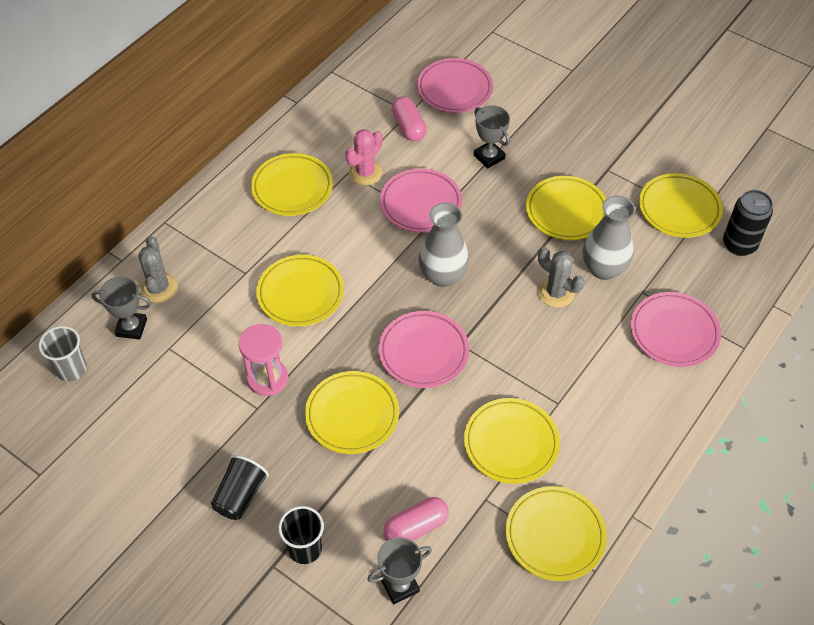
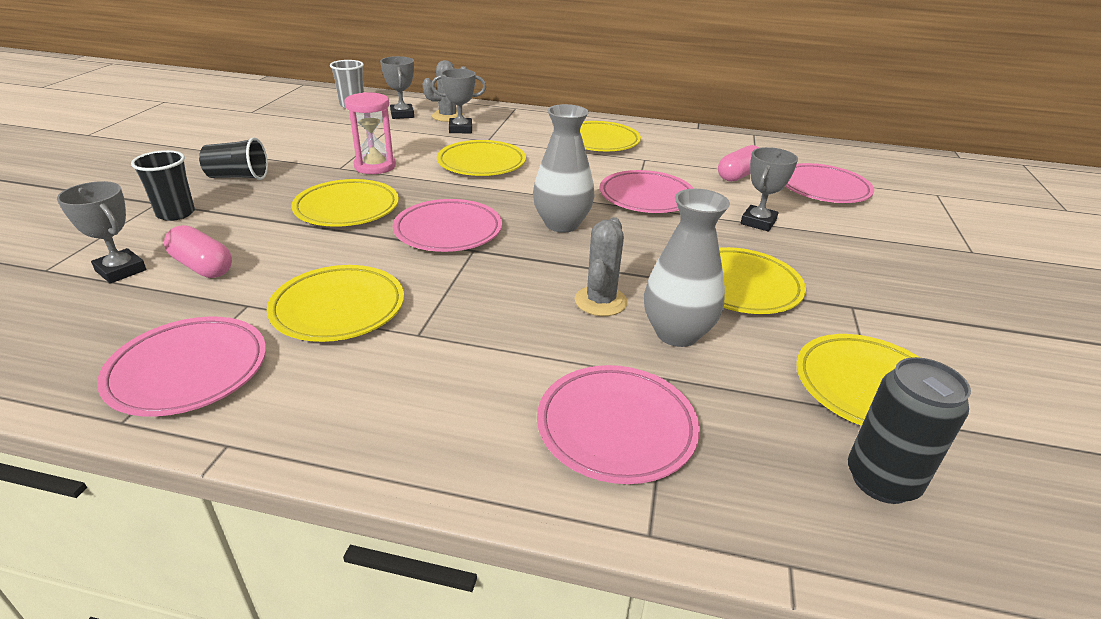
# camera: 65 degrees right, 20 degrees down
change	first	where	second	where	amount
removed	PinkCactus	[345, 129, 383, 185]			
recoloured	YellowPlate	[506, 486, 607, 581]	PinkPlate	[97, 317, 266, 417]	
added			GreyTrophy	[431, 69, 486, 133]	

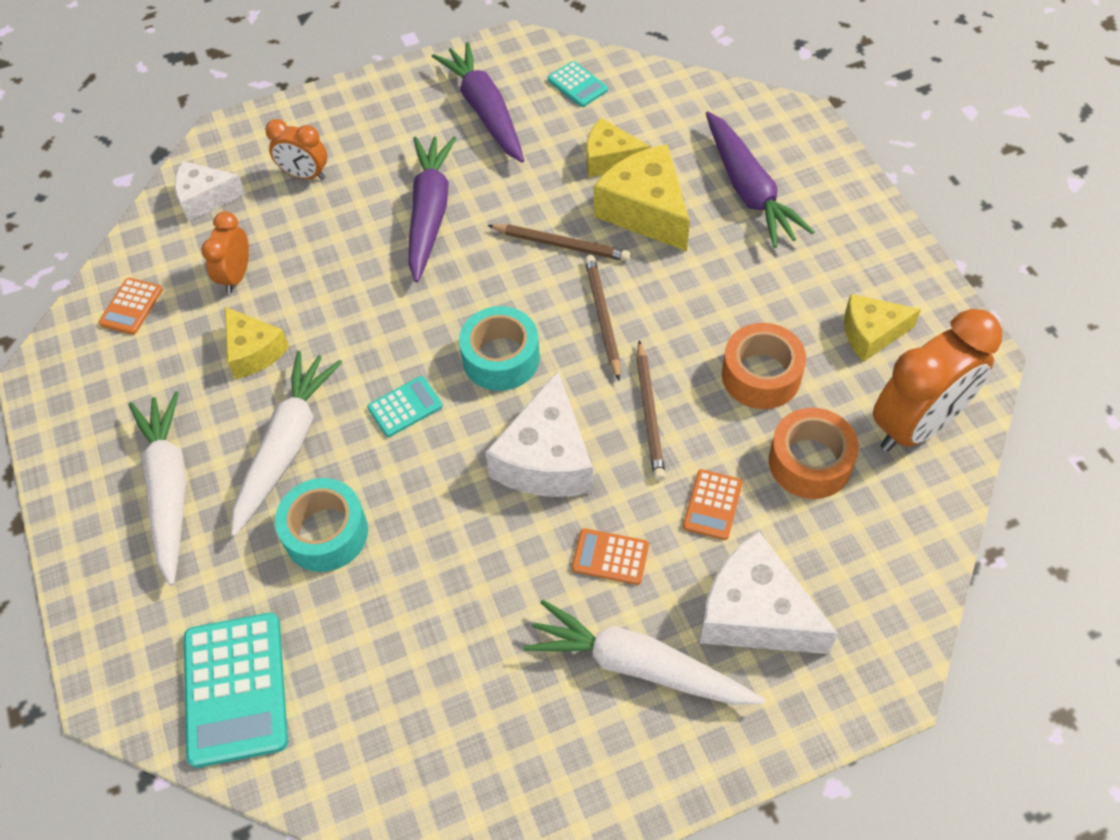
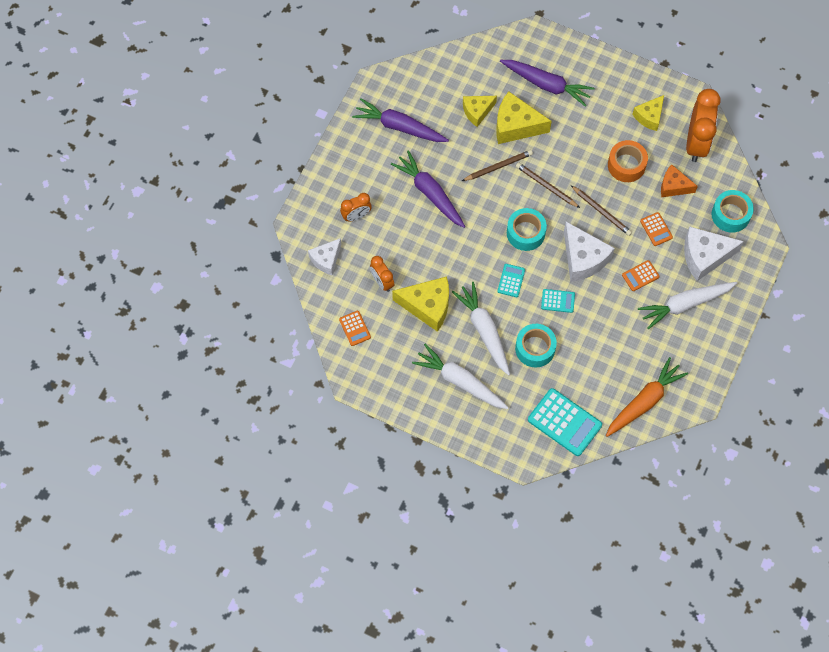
# camera: 45 degrees left, 10 degrees up
change	first	where	second	where	amount
moved	TurquoiseCalculator	[548, 61, 608, 107]		[541, 289, 575, 313]	
resized	YellowCheese	[225, 307, 289, 379]		[392, 276, 449, 332]	x1.58
replaced	OrangeTape	[769, 408, 859, 499]	OrangeCheese	[661, 164, 698, 197]	
added			TurquoiseTape	[712, 190, 754, 233]	
added			OrangeCarrot	[606, 357, 688, 437]	

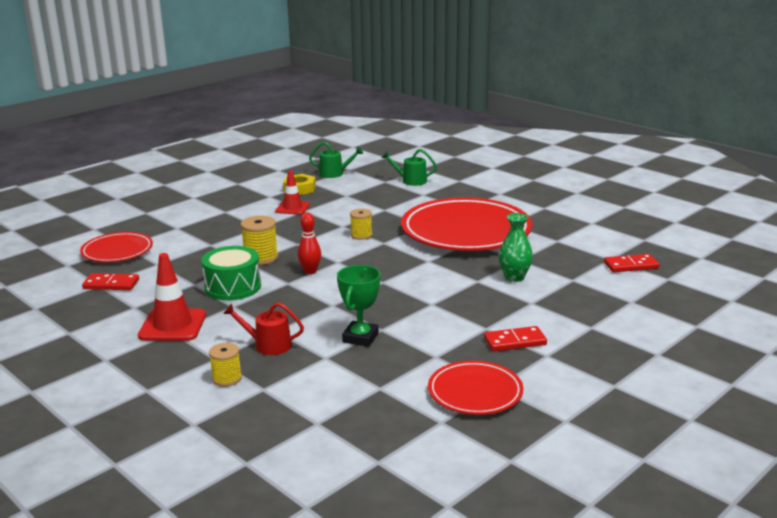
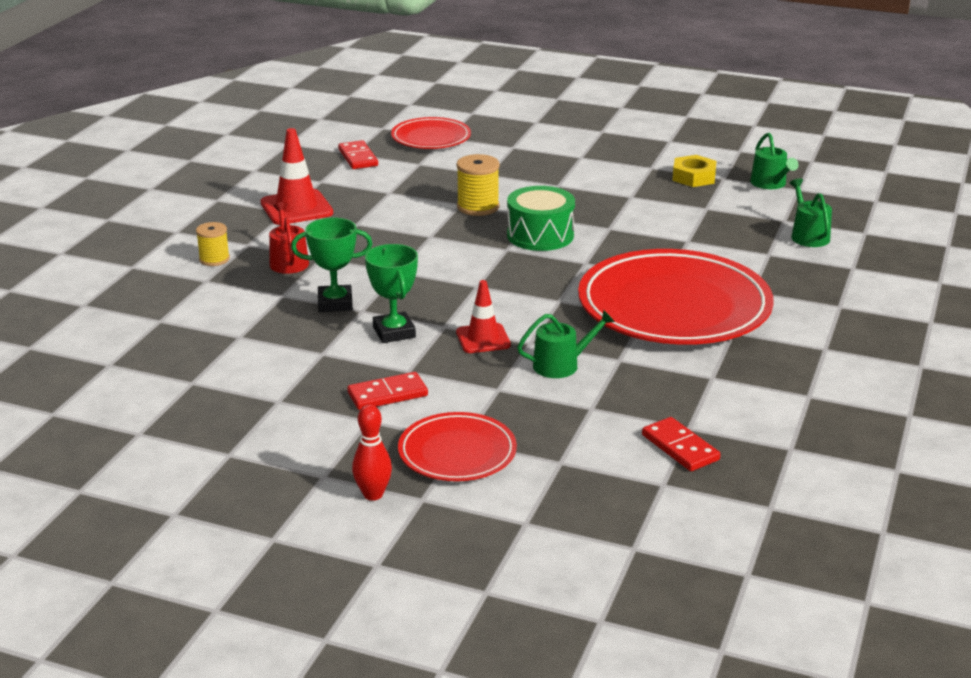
# camera: 65 degrees right, 5 degrees up
change	first	where	second	where	amount
moved	RedTrafficCone	[275, 170, 310, 215]		[456, 280, 511, 353]	
removed	YellowSpool	[350, 209, 372, 240]			
moved	RedBowlingPin	[298, 213, 321, 274]		[352, 404, 392, 501]	
replaced	GreenVase	[499, 213, 533, 282]	GreenWateringCan	[517, 310, 615, 378]	
moved	GreenDrum	[201, 246, 261, 300]		[507, 186, 575, 251]	
turned	RedDomino	[484, 326, 547, 351]		[347, 372, 428, 410]	75 degrees counterclockwise
moved	RedPlate	[428, 361, 523, 415]		[398, 412, 517, 481]	
added			GreenTrophy	[365, 244, 418, 343]	

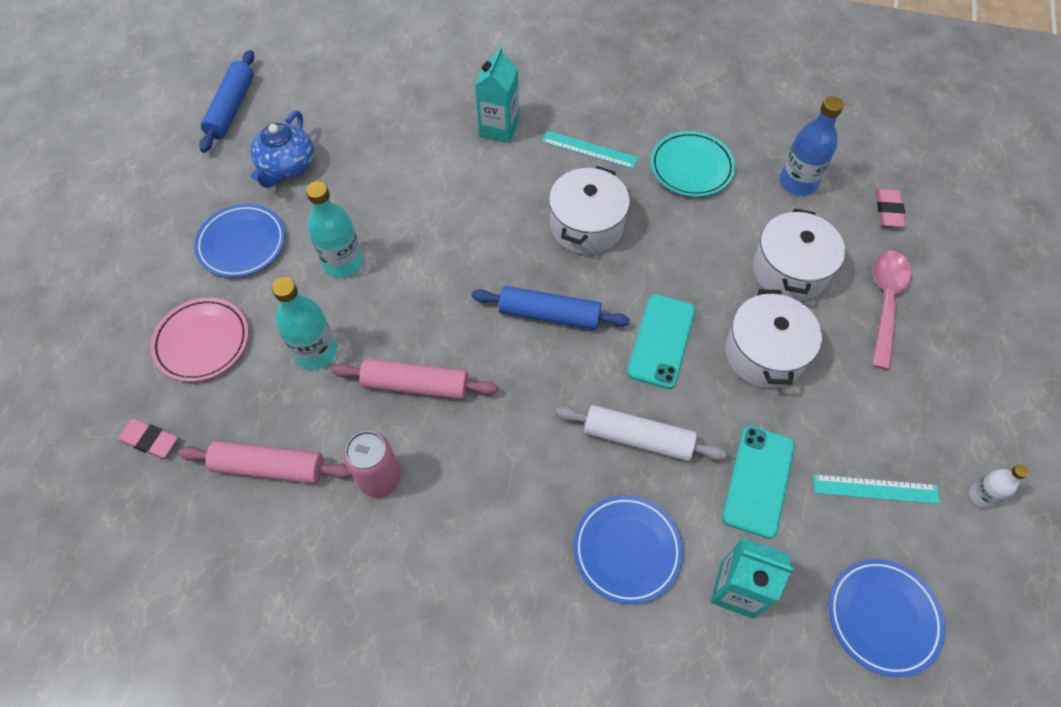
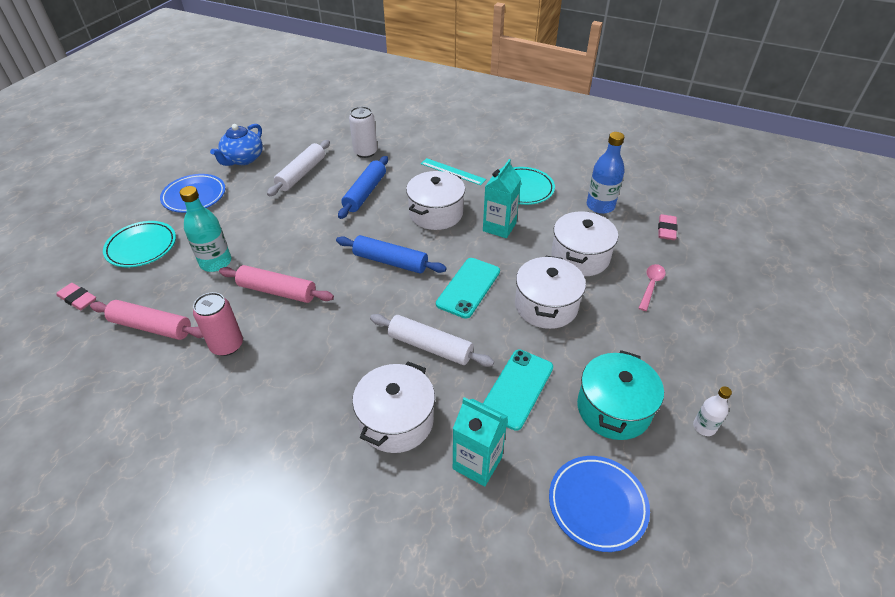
# camera: 10 degrees right, 15 degrees down
change	first	where	second	where	amount
moved	TurquoiseCarton	[475, 46, 519, 143]		[483, 159, 521, 238]	
moved	BlueRollingPin	[199, 50, 254, 153]		[338, 156, 388, 219]	
removed	TurquoiseBottle	[306, 181, 363, 278]			
resized	PinkSpoon	[872, 251, 912, 370]		[639, 264, 666, 311]	x0.61
recoloured	PinkPlate	[151, 298, 249, 382]	TurquoisePlate	[103, 221, 176, 267]	
replaced	TurquoiseRuler	[813, 474, 940, 504]	TurquoisePot	[577, 350, 664, 440]	
replaced	BluePlate	[573, 495, 683, 604]	WhitePot	[352, 362, 435, 453]	
added			WhiteCan	[349, 106, 377, 158]	
added			WhiteRollingPin	[267, 140, 330, 196]	

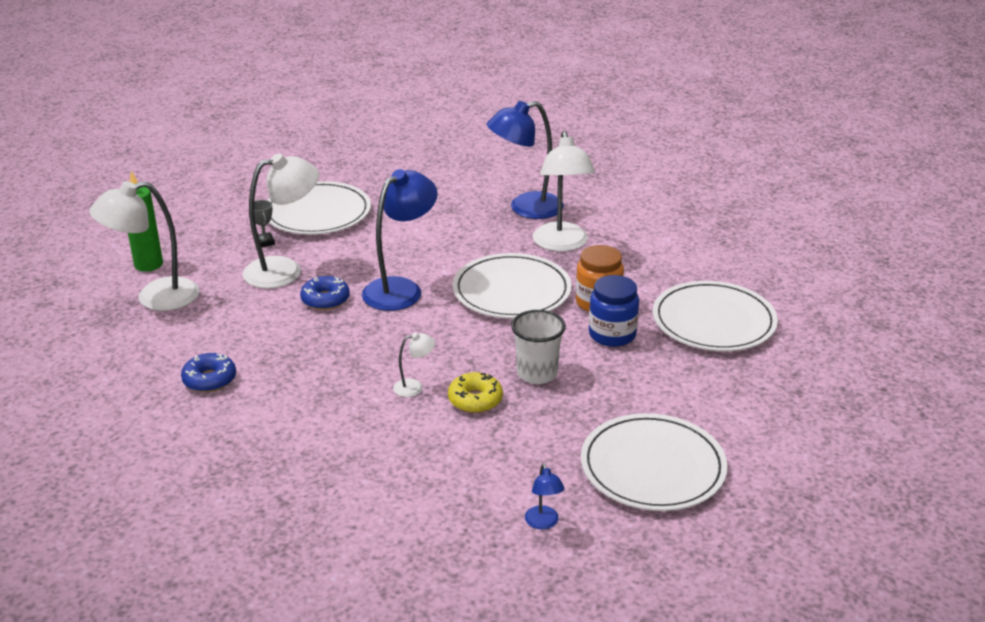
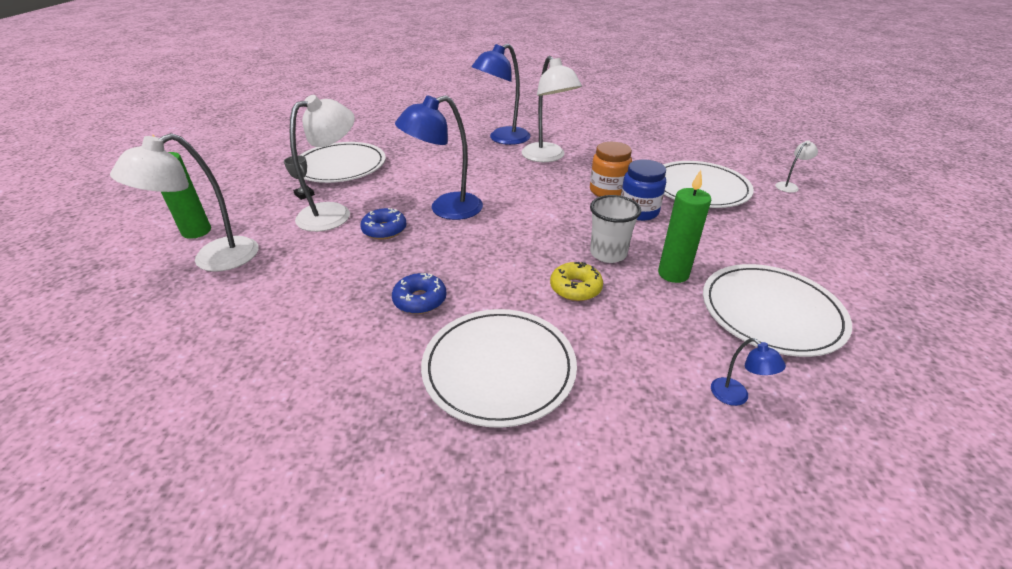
# camera: 20 degrees left, 5 degrees up
change	first	where	second	where	amount
turned	BlueLamp	[362, 169, 438, 311]		[395, 95, 483, 220]	135 degrees counterclockwise
moved	WhitePlate	[453, 253, 572, 319]		[421, 309, 577, 428]	
moved	WhiteLamp	[393, 333, 435, 397]		[775, 140, 818, 193]	
moved	BlueDonut	[181, 353, 236, 392]		[392, 273, 447, 314]	
added			GreenCandle	[658, 170, 711, 283]	

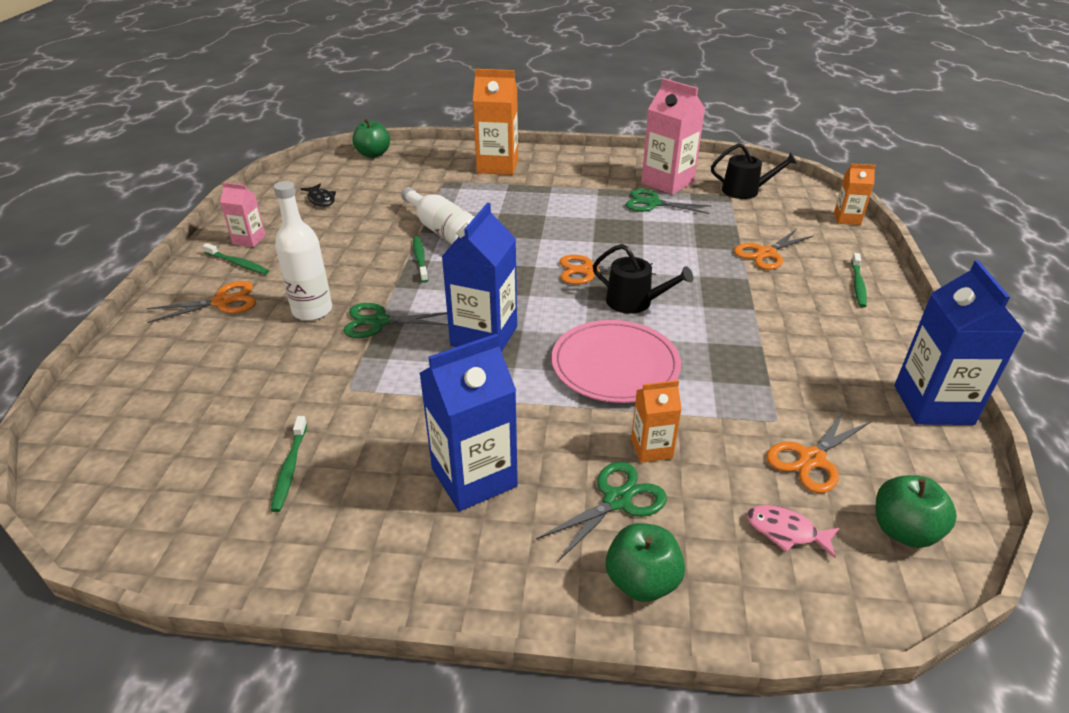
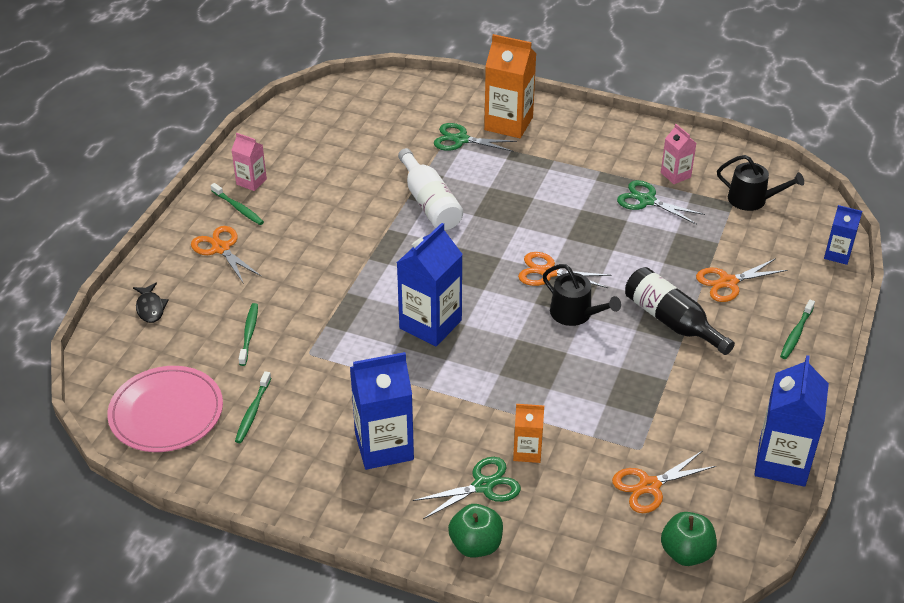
# camera: 15 degrees right, 5 degrees up
change	first	where	second	where	amount
resized	PinkCarton	[641, 78, 705, 195]		[661, 124, 696, 184]	x0.54
removed	GreenApple	[352, 119, 390, 158]			
recoloured	OrangeCarton	[834, 164, 876, 225]	BlueCarton	[824, 205, 862, 265]	
removed	WhiteBottle	[274, 181, 332, 321]			
moved	BlackFish	[301, 184, 336, 207]		[133, 283, 169, 323]	
moved	GreenToothbrush	[413, 236, 428, 283]		[239, 303, 258, 366]	
turned	OrangeScissors	[147, 281, 256, 323]		[191, 226, 262, 284]	120 degrees counterclockwise
moved	GreenScissors	[344, 303, 448, 338]		[434, 123, 517, 152]	
moved	PinkPlate	[552, 320, 681, 403]		[107, 366, 223, 452]	
removed	PinkFish	[747, 505, 839, 558]			
added			BlackBottle	[625, 267, 735, 355]	

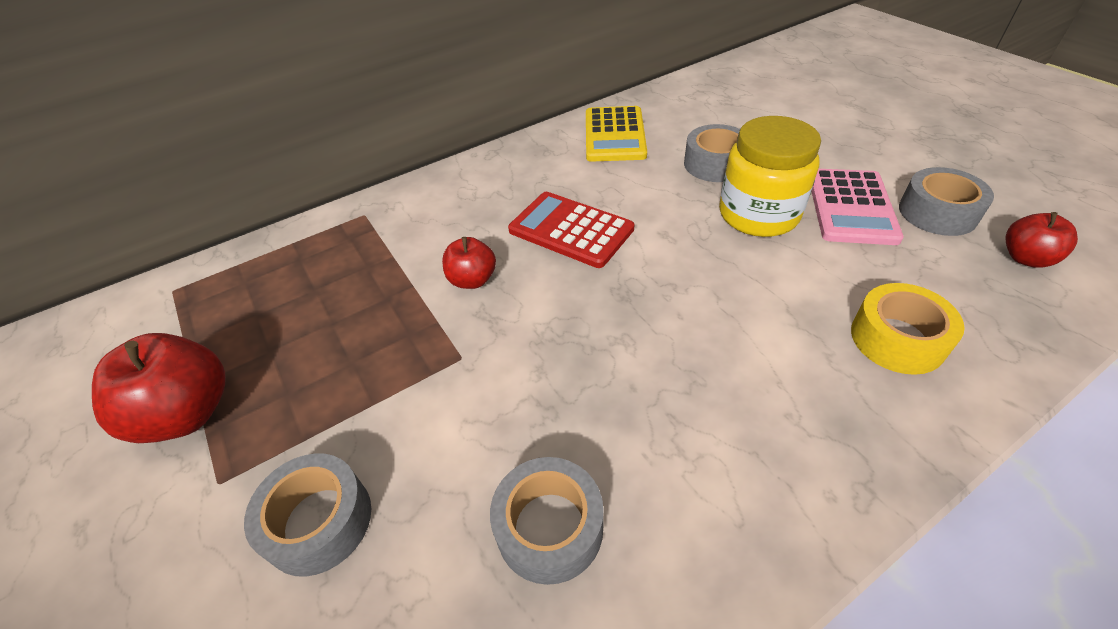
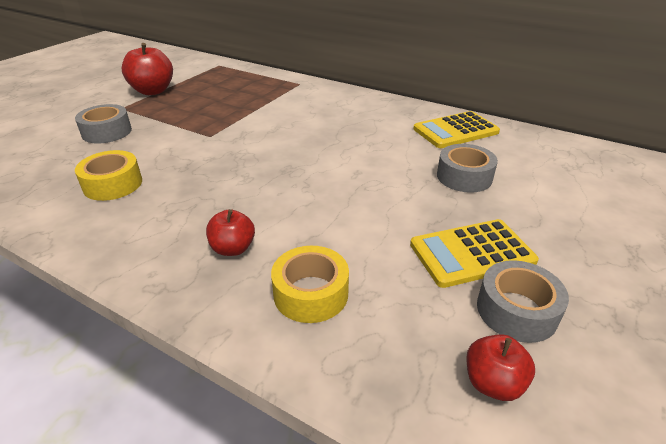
# camera: 60 degrees right, 10 degrees down
change	first	where	second	where	amount
removed	YellowJar	[719, 116, 821, 237]			
recoloured	PinkCalculator	[811, 169, 904, 245]	YellowCalculator	[410, 219, 539, 288]	
removed	RedCalculator	[508, 192, 634, 268]			
moved	RedApple	[442, 237, 496, 289]		[206, 209, 255, 256]	
recoloured	GreyTape	[490, 457, 604, 585]	YellowTape	[75, 150, 142, 201]	

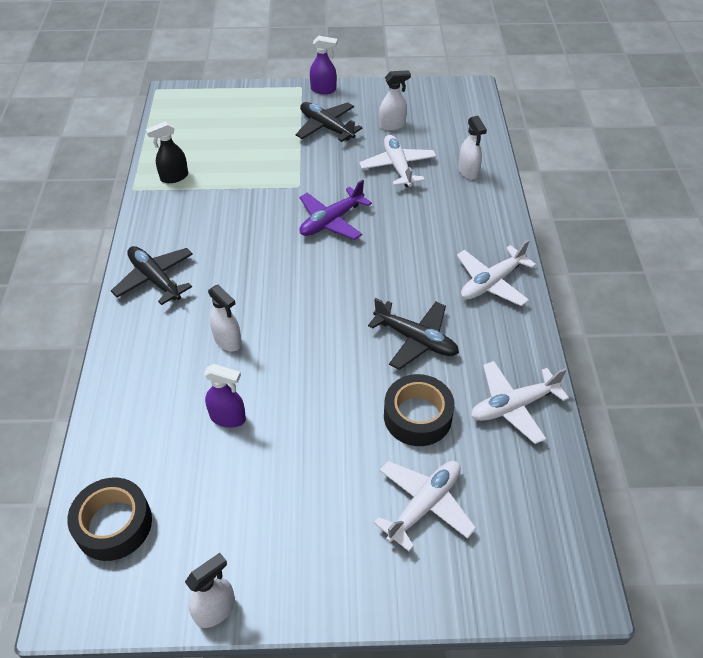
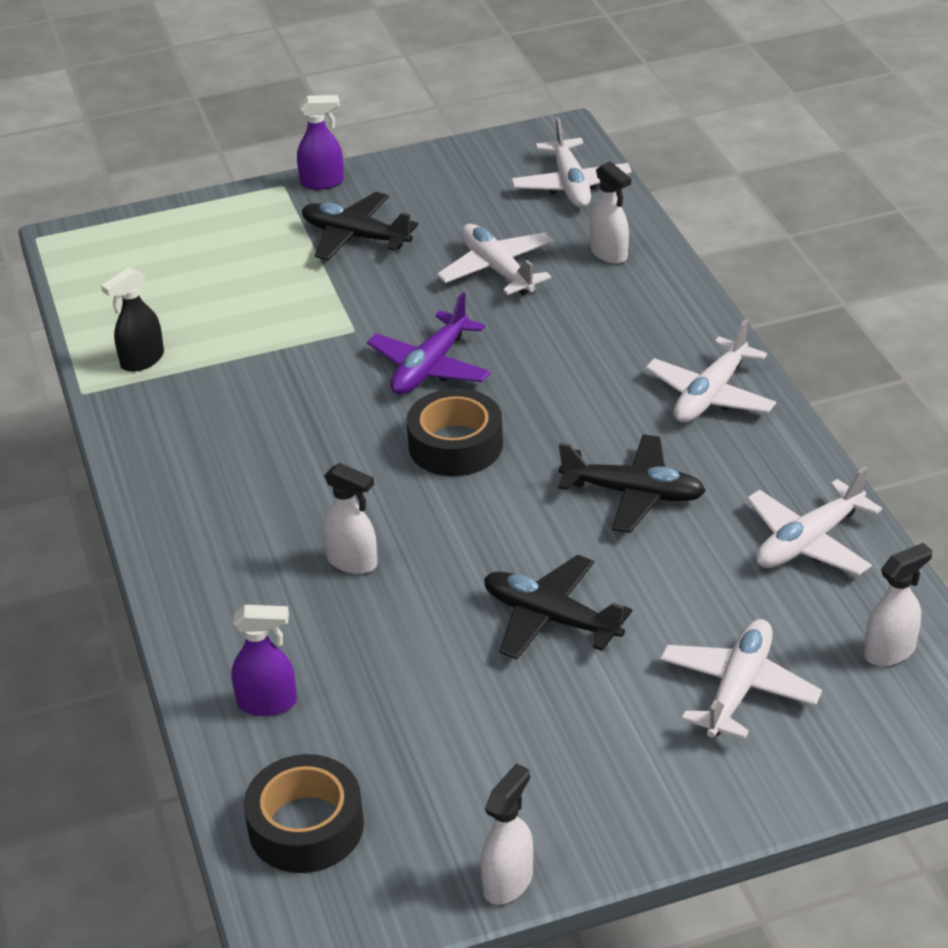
# camera: 15 degrees left, 10 degrees down
change	first	where	second	where	amount
moved	WhiteSprayBottle	[379, 70, 411, 131]		[864, 543, 932, 666]	
moved	BlackPlane	[111, 246, 193, 305]		[484, 555, 632, 659]	
moved	PurpleSprayBottle	[204, 364, 246, 428]		[231, 605, 297, 716]	
moved	BlackTape	[384, 374, 455, 446]		[406, 388, 503, 476]	
added			WhitePlane	[511, 117, 632, 208]	

